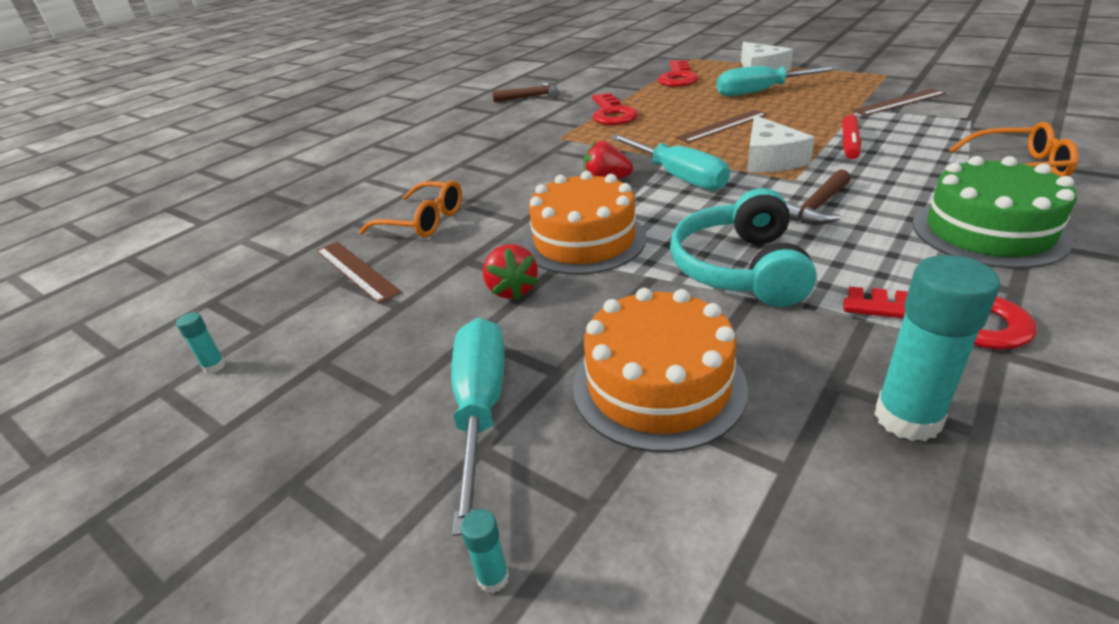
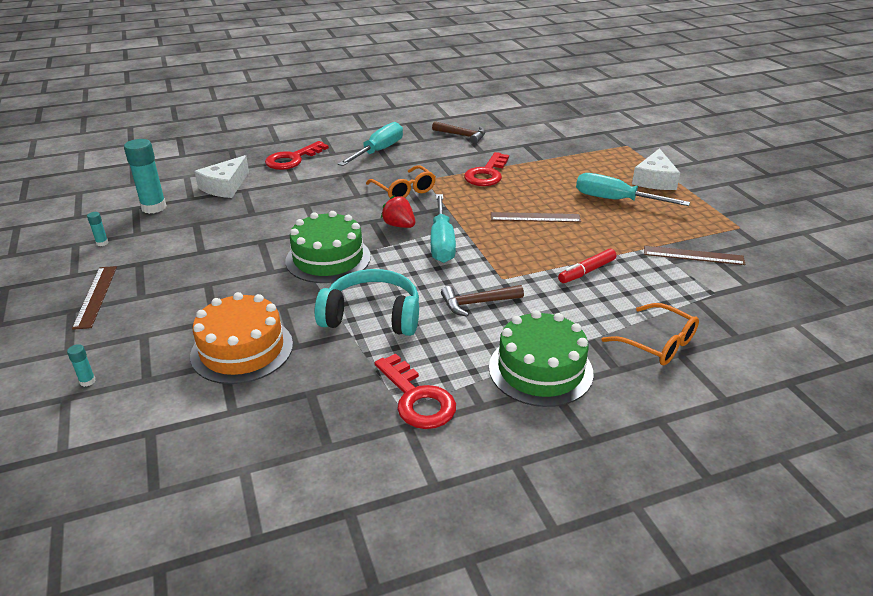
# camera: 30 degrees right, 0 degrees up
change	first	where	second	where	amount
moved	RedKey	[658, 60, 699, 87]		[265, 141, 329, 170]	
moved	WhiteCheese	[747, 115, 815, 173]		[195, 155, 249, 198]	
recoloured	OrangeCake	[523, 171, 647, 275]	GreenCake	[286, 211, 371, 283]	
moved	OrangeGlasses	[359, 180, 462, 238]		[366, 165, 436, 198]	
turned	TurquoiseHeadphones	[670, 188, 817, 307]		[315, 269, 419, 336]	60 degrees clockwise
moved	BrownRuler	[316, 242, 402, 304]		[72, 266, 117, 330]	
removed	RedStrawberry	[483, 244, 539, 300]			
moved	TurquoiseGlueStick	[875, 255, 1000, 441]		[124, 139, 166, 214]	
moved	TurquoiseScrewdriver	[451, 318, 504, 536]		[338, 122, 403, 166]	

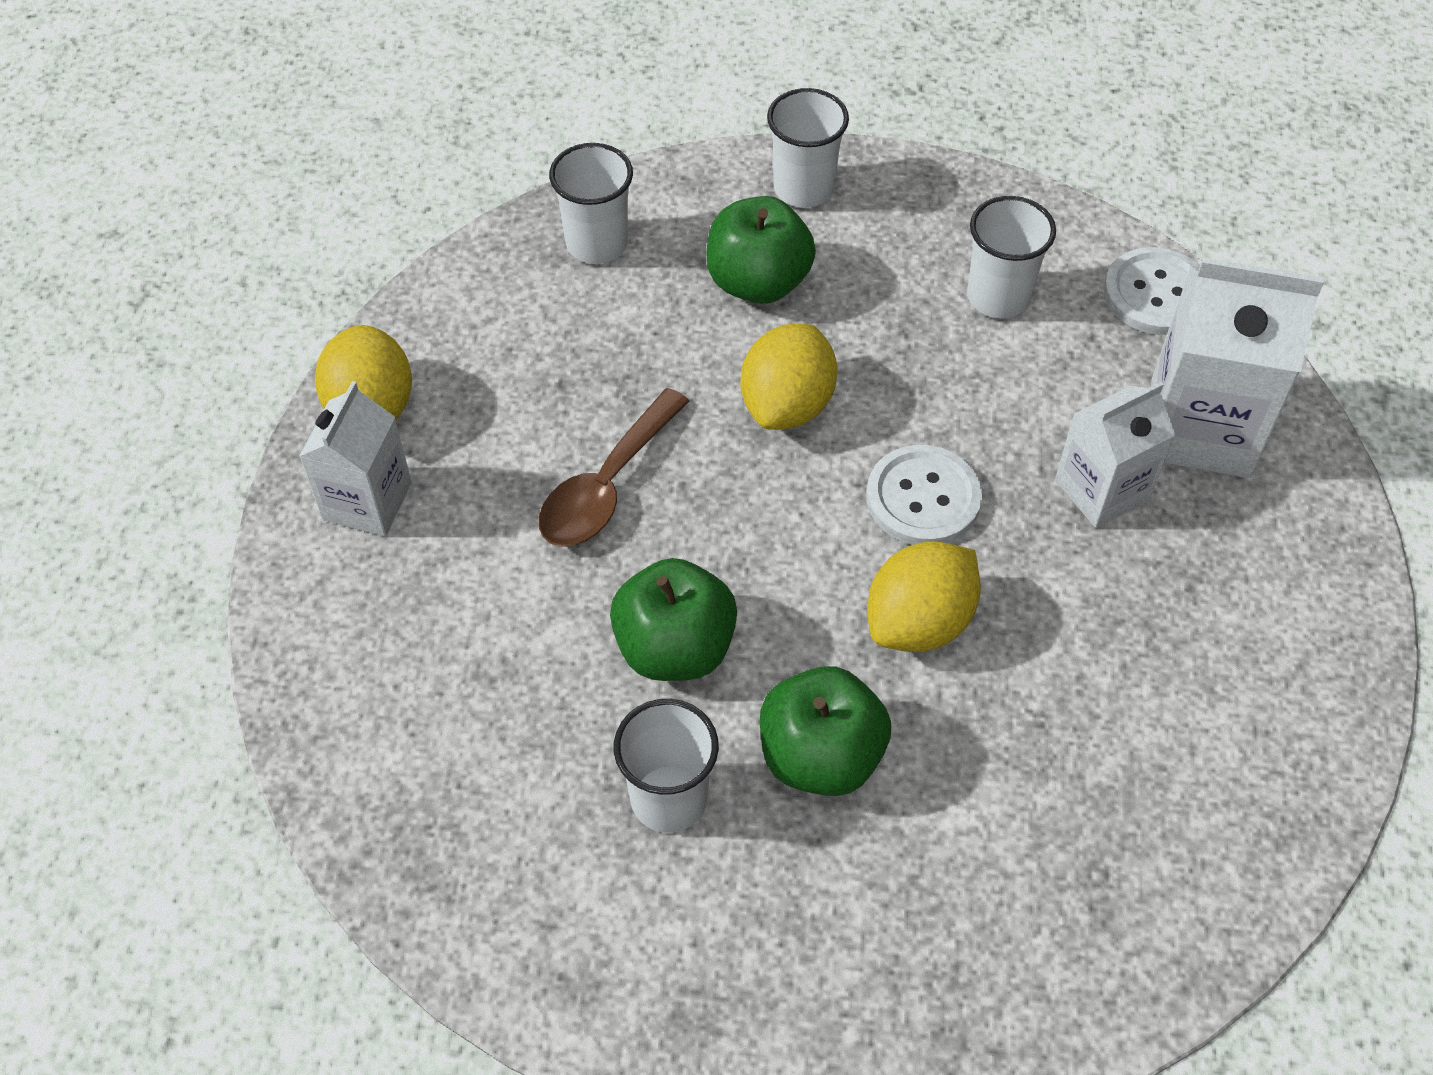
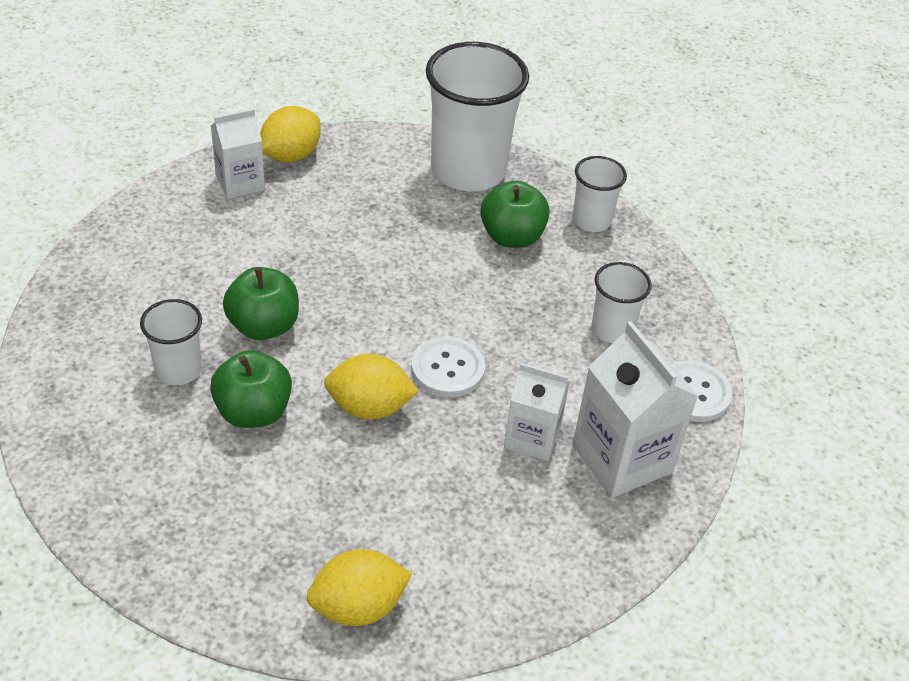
# camera: 45 degrees right, 10 degrees down
change	first	where	second	where	amount
resized	WhiteCup	[549, 143, 633, 264]		[426, 42, 529, 191]	x1.97
moved	YellowLemon	[741, 324, 837, 430]		[307, 549, 412, 626]	
removed	BrownSpoon	[539, 388, 690, 547]			

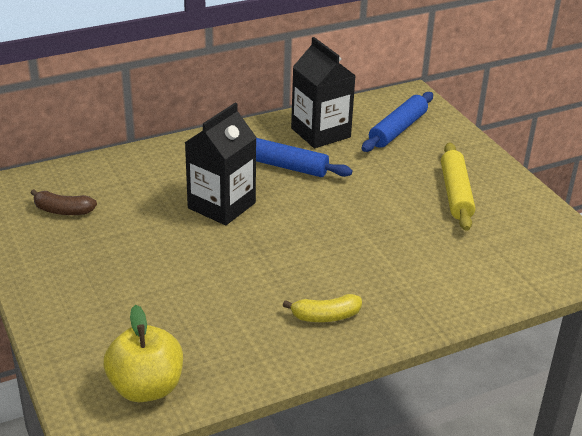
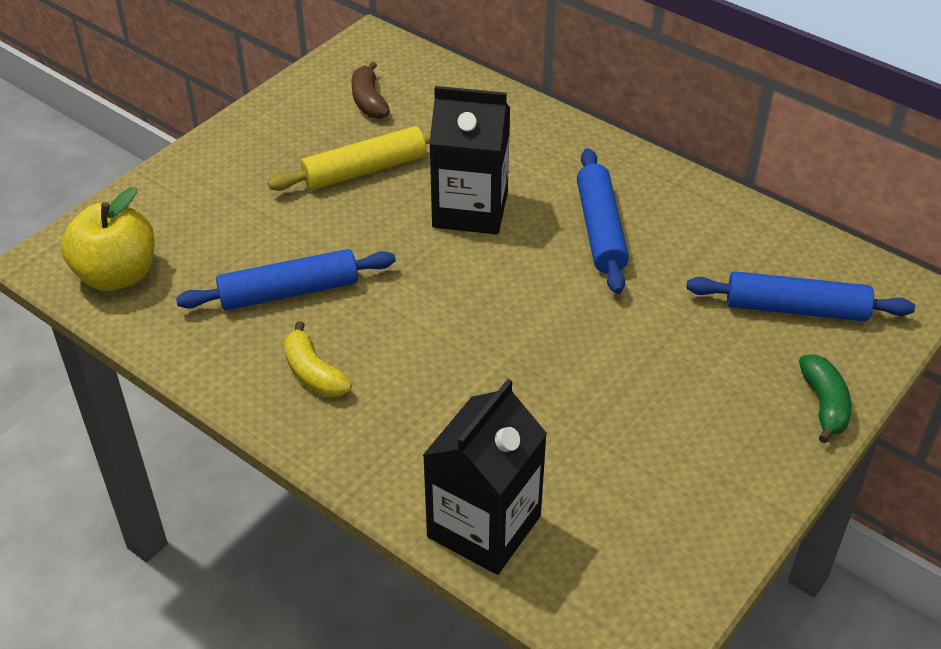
# camera: 65 degrees right, 10 degrees up
change	first	where	second	where	amount
moved	BlackCarton	[291, 37, 356, 148]		[423, 379, 547, 575]	
moved	YellowRollingPin	[441, 142, 475, 231]		[268, 126, 431, 191]	
added			BlueRollingPin	[176, 249, 396, 310]	
added			GreenBanana	[799, 354, 851, 443]	

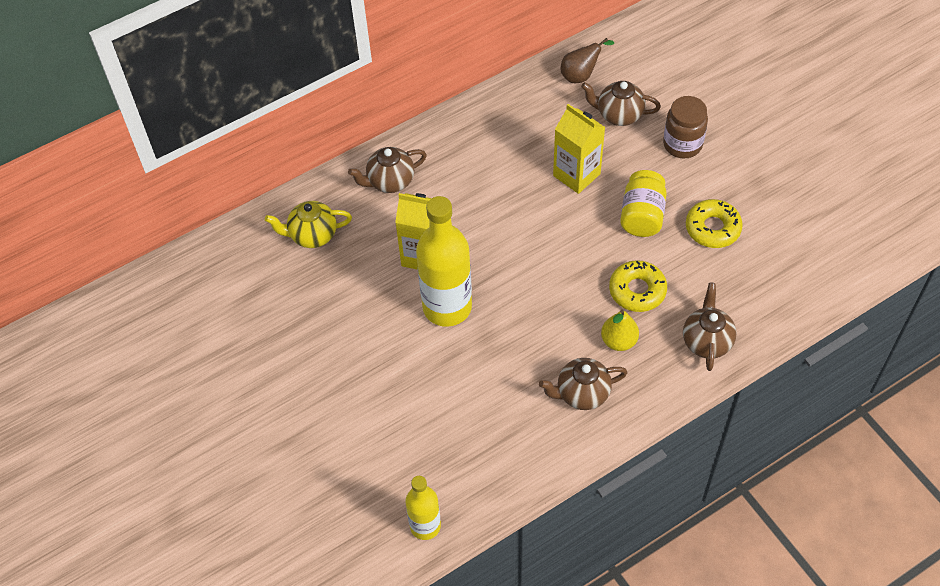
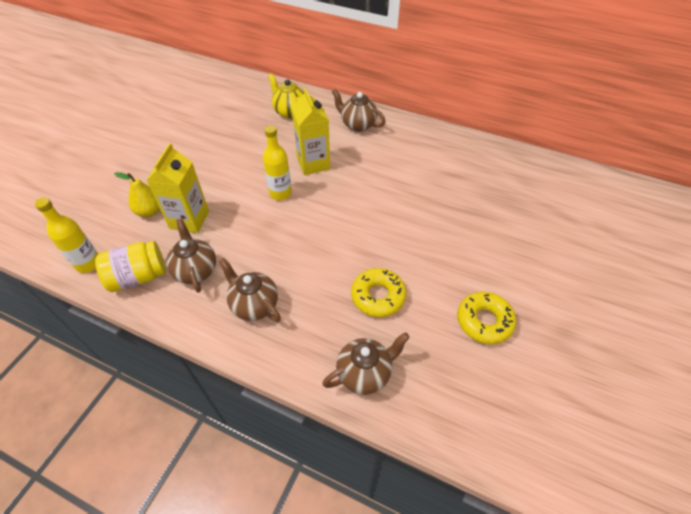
# camera: 55 degrees right, 5 degrees down
change	first	where	second	where	amount
removed	BrownPear	[561, 38, 614, 83]			
moved	BrownTeapot	[581, 81, 661, 126]		[166, 218, 216, 293]	
removed	BrownJar	[663, 96, 708, 158]			
moved	YellowCarton	[553, 104, 605, 194]		[146, 143, 209, 233]	
moved	YellowJar	[620, 170, 667, 237]		[95, 241, 166, 292]	
resized	YellowBottle	[416, 196, 472, 327]		[263, 125, 292, 200]	x0.57
moved	YellowPear	[601, 310, 639, 351]		[114, 172, 160, 217]	

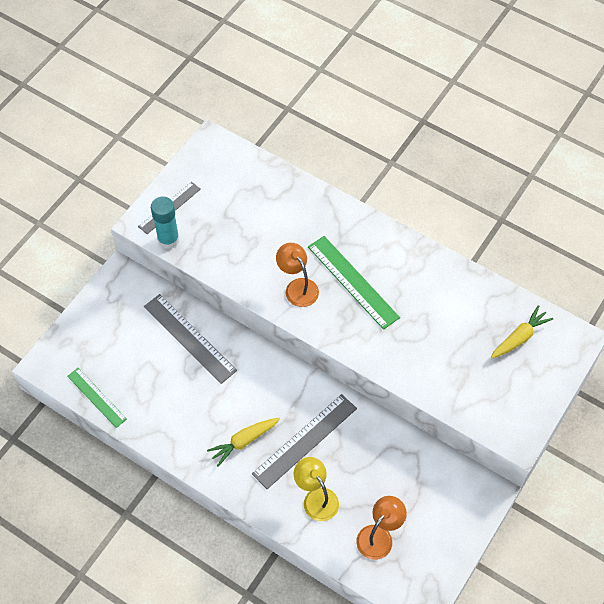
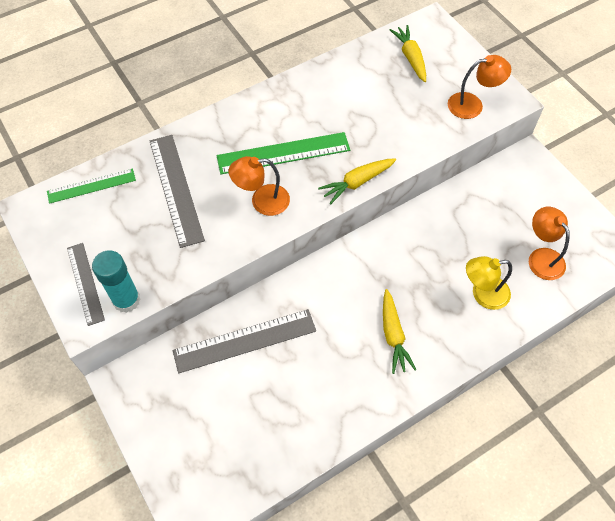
# camera: 65 degrees left, 0 degrees up
change	first	where	second	where	amount
moved	GreenRuler	[67, 368, 127, 428]		[47, 168, 136, 204]	
moved	GreyRuler	[252, 394, 357, 489]		[150, 135, 205, 248]	
added			OrangeLamp	[448, 55, 511, 119]	
added			YellowCarrot	[318, 158, 396, 205]	

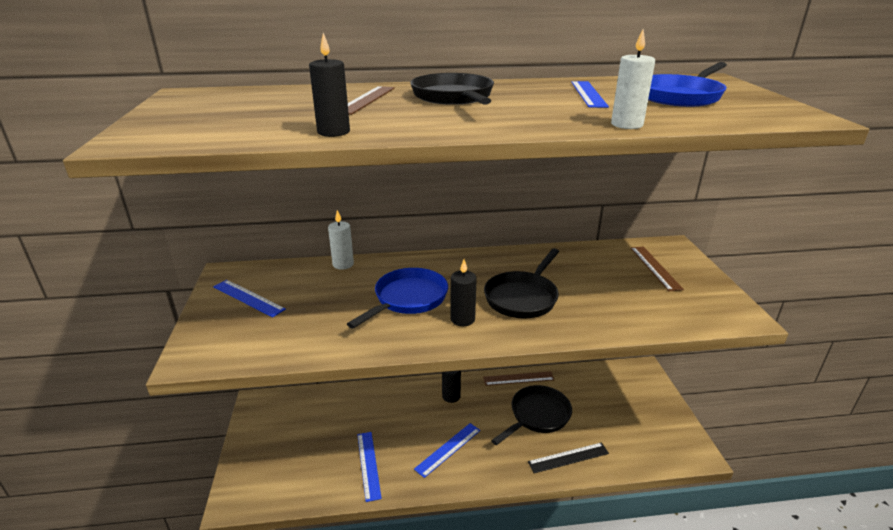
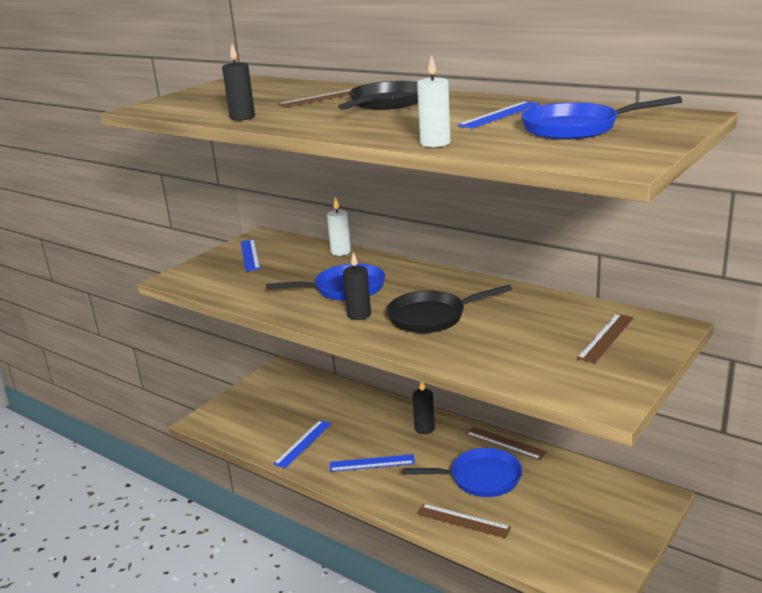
# camera: 45 degrees right, 5 degrees down
change	first	where	second	where	amount
recoloured	BlackPan	[491, 385, 572, 445]	BluePan	[403, 448, 522, 497]	
recoloured	BlackRuler	[528, 442, 609, 473]	BrownRuler	[417, 504, 511, 538]	

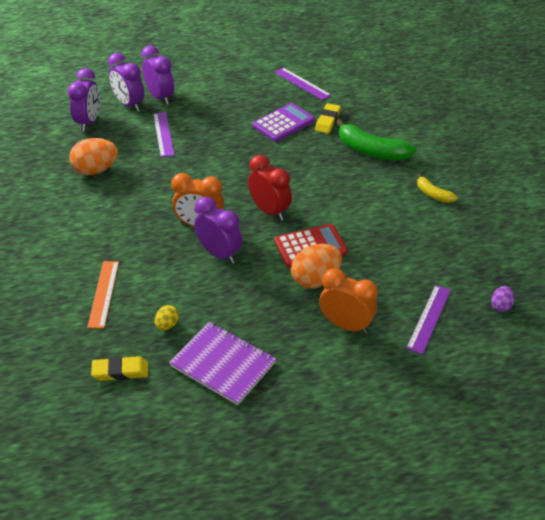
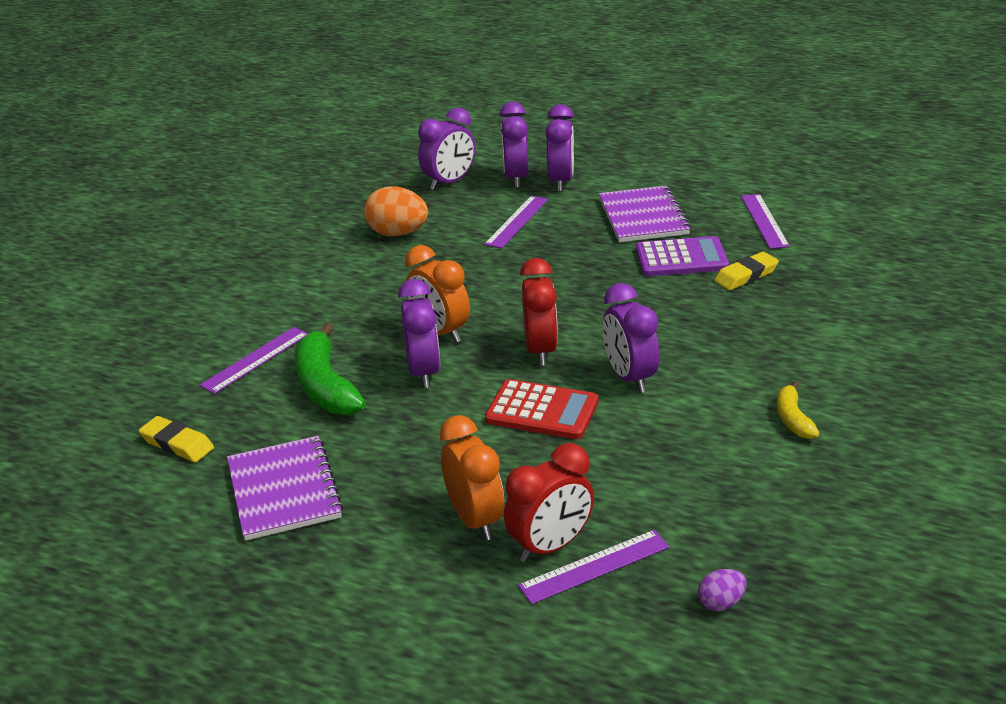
# camera: 40 degrees right, 10 degrees down
change	first	where	second	where	amount
moved	GreenBanana	[336, 119, 416, 160]		[294, 322, 366, 415]	
removed	OrangeEgg	[291, 244, 342, 288]			
recoloured	OrangeRuler	[87, 261, 119, 329]	PurpleRuler	[199, 327, 308, 394]	
removed	YellowEgg	[155, 305, 179, 331]			
added			PurpleNotebook	[599, 186, 691, 242]	
added			PurpleClock	[603, 283, 660, 393]	
added			RedClock	[504, 443, 594, 562]	

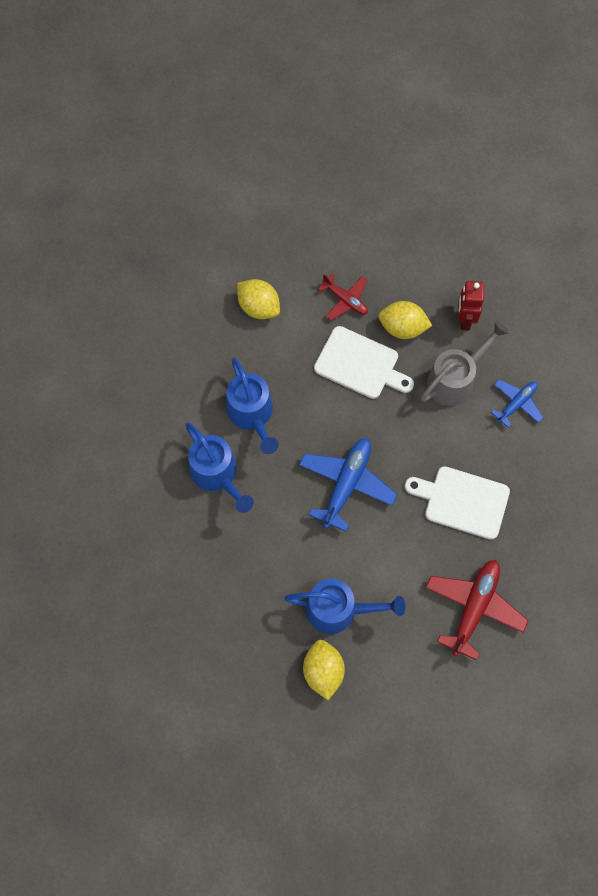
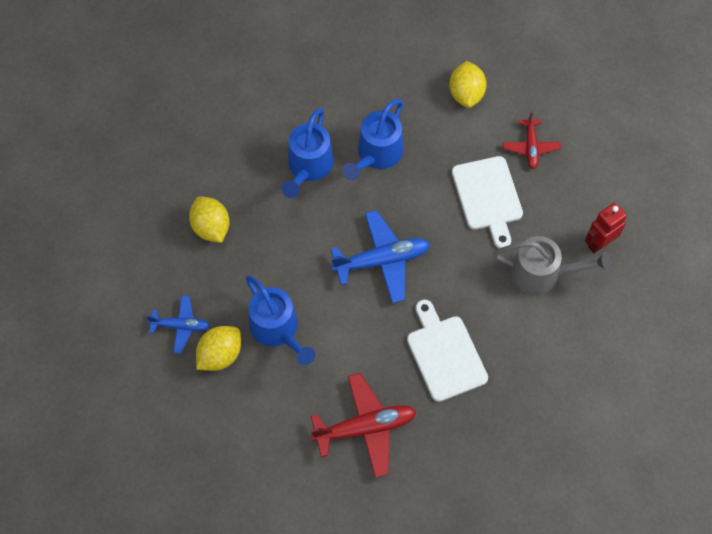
# camera: 50 degrees right, 5 degrees down
change	first	where	second	where	amount
moved	YellowLemon	[378, 301, 432, 339]		[189, 197, 230, 243]	
moved	BluePlane	[491, 380, 543, 428]		[146, 295, 210, 354]	

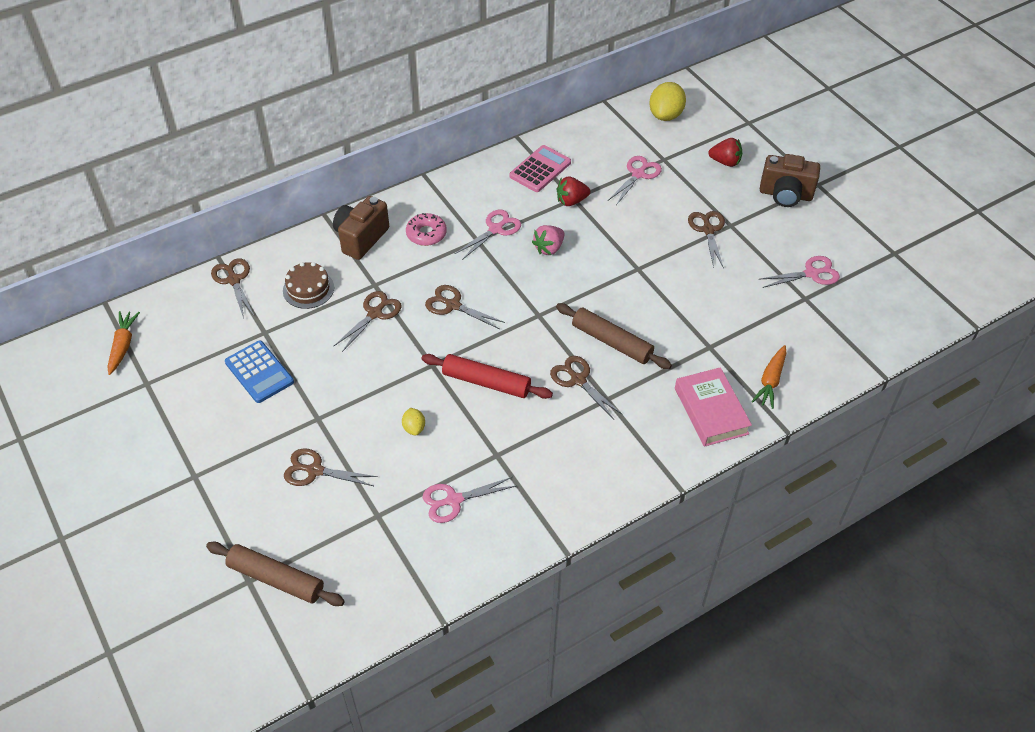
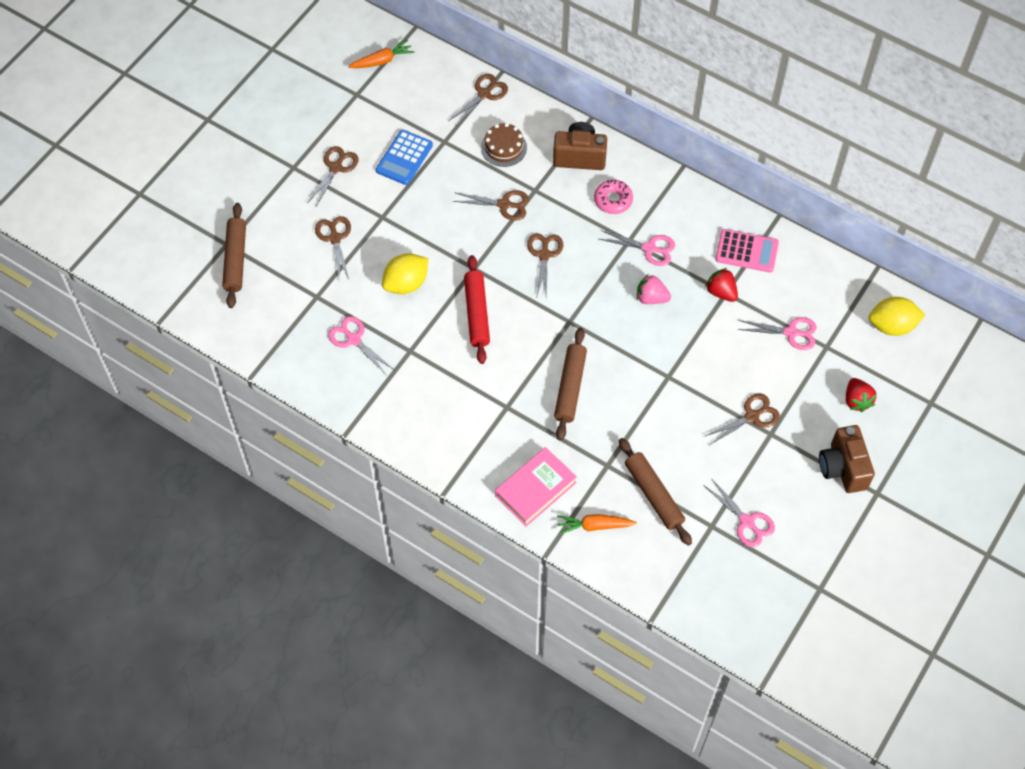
# camera: 65 degrees right, 10 degrees up
change	first	where	second	where	amount
moved	BrownScissors	[550, 356, 623, 419]		[307, 146, 359, 206]	
resized	YellowLemon	[402, 408, 425, 436]		[382, 253, 428, 294]	x1.92
added			BrownRollingPin	[619, 438, 692, 546]	

